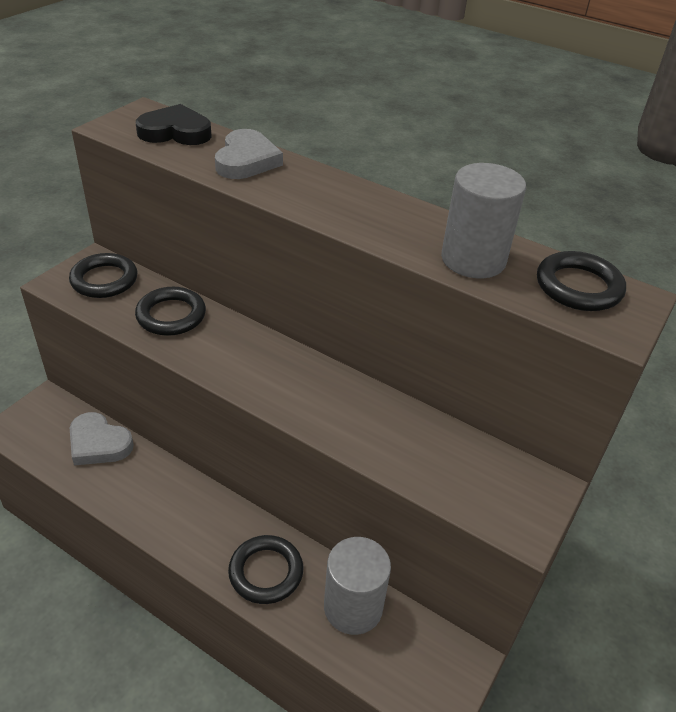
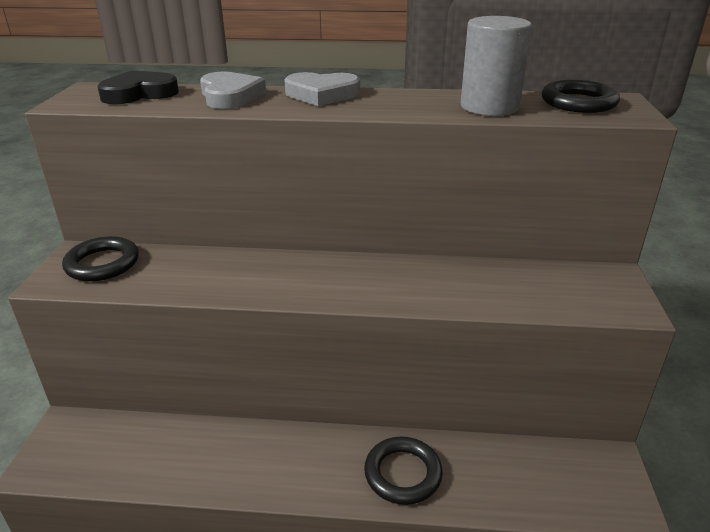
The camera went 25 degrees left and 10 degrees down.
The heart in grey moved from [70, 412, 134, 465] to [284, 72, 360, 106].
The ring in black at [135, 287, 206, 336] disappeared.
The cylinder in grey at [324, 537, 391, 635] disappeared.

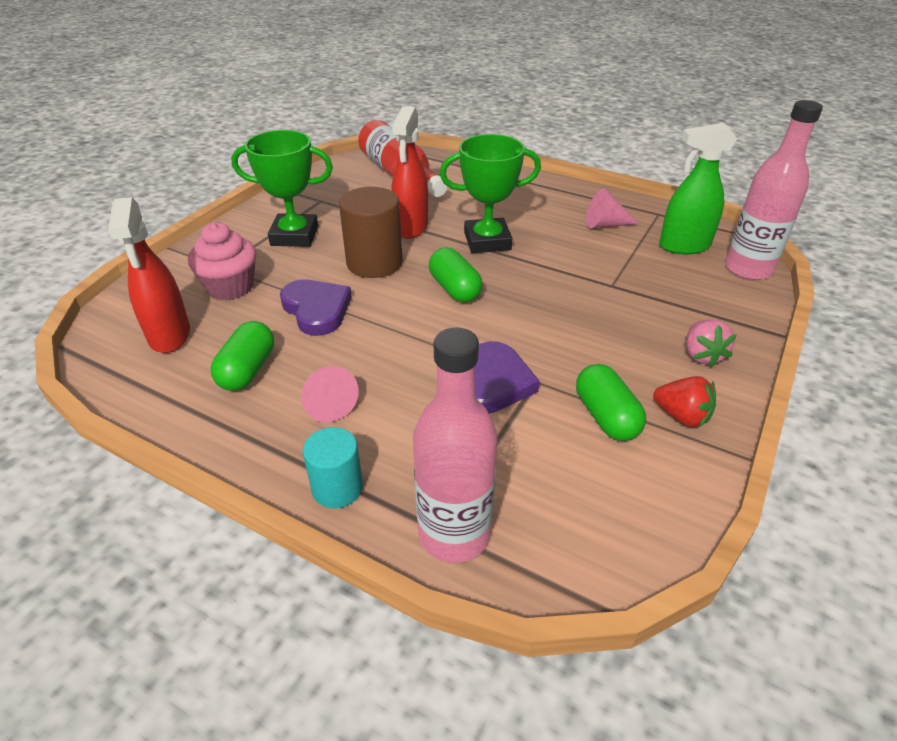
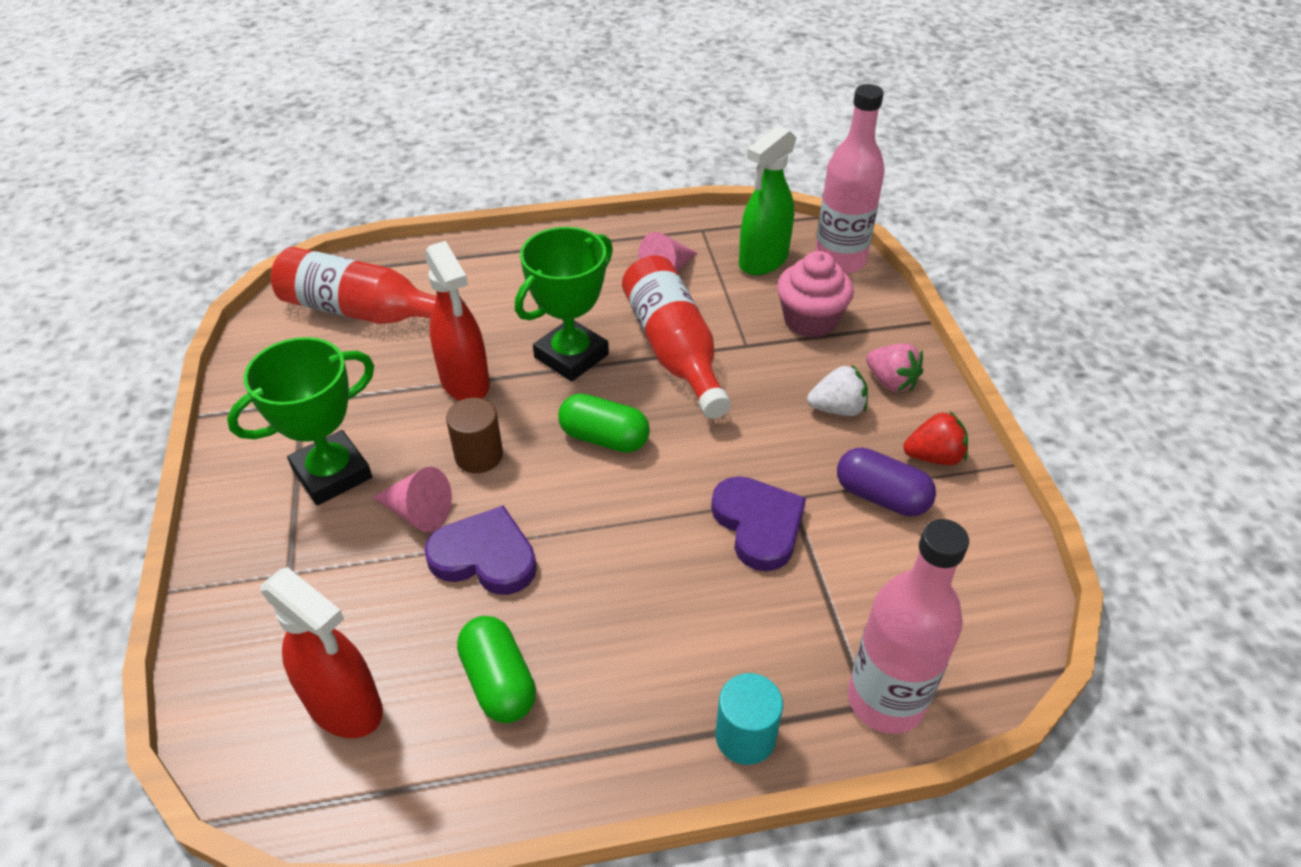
The camera went 40 degrees left and 5 degrees up.
The cupcake in pink moved from [188, 223, 257, 300] to [777, 251, 854, 338].
The cone in pink moved from [301, 366, 359, 422] to [372, 467, 452, 532].
The cylinder in brown at [339, 187, 403, 278] changed to 0.62 times the size.
The capsule in green at [576, 364, 646, 441] became the capsule in purple at [837, 448, 936, 517].
The bottle in red at [622, 255, 731, 419] appeared.
The strawberry in white at [807, 364, 868, 416] appeared.

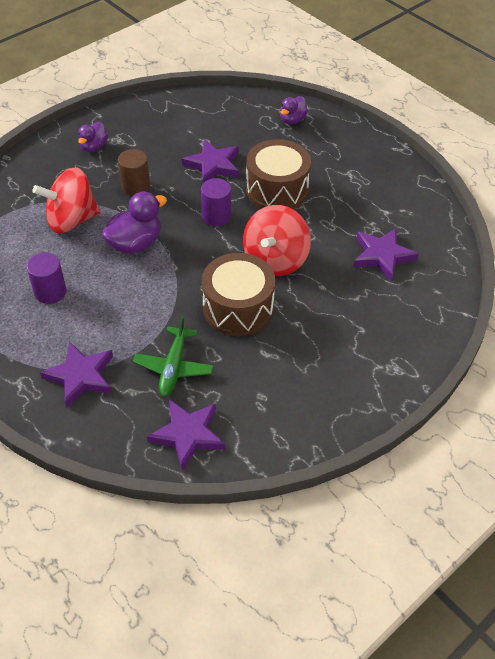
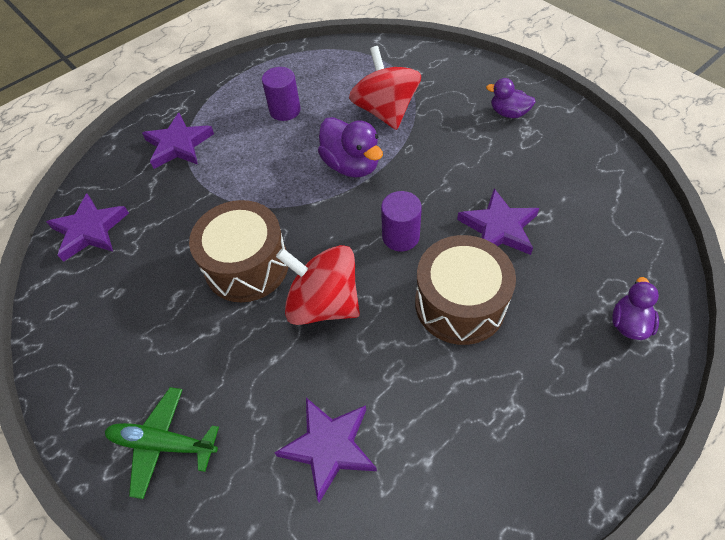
The camera went 95 degrees right and 5 degrees up.
The cylinder in brown at [118, 149, 150, 196] disappeared.
The plane in green moved from [133, 316, 214, 397] to [105, 387, 219, 499].
The duck in purple at [280, 96, 308, 124] turned 75 degrees clockwise.

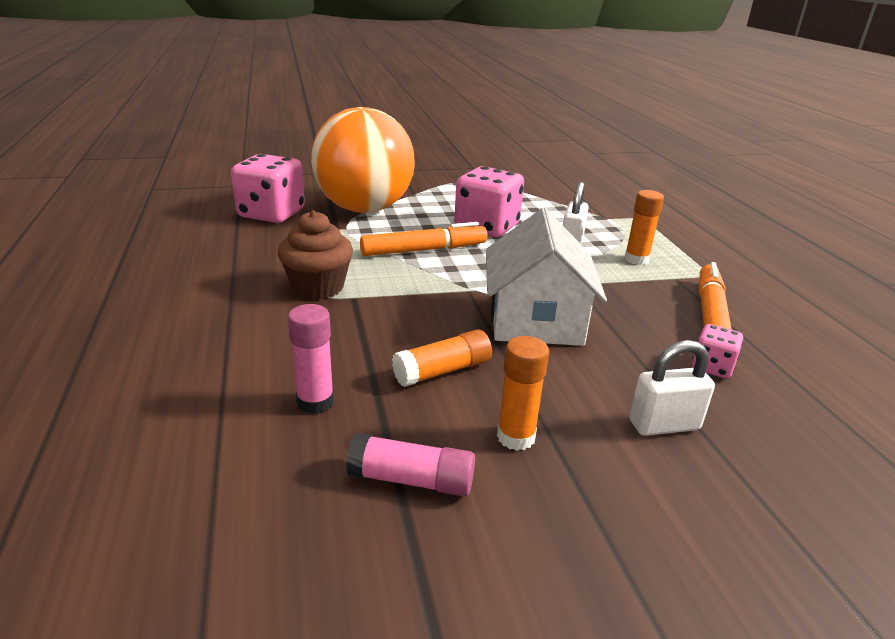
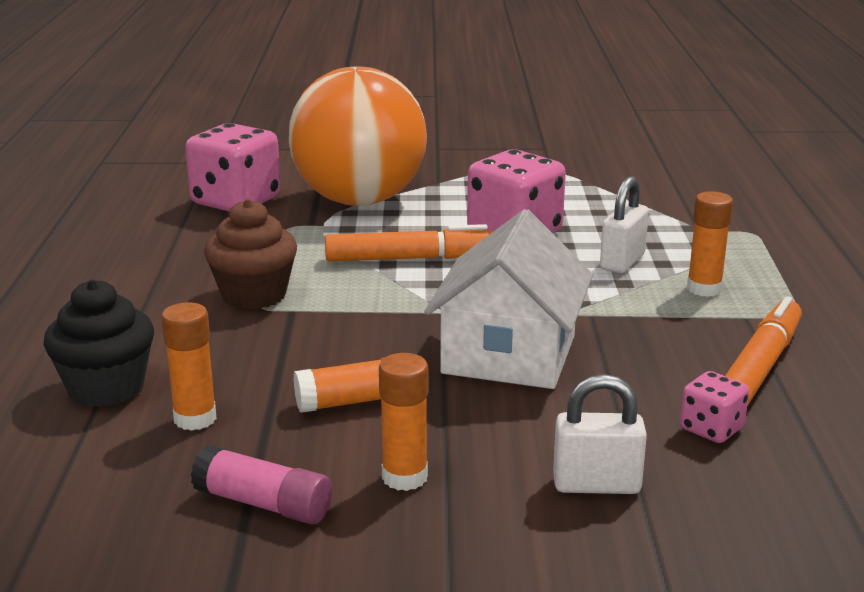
The camera went 15 degrees right and 5 degrees down.
The glue stick in pink at [288, 304, 334, 414] became the glue stick in orange at [161, 302, 217, 431].
The cupcake in black at [44, 279, 154, 407] appeared.

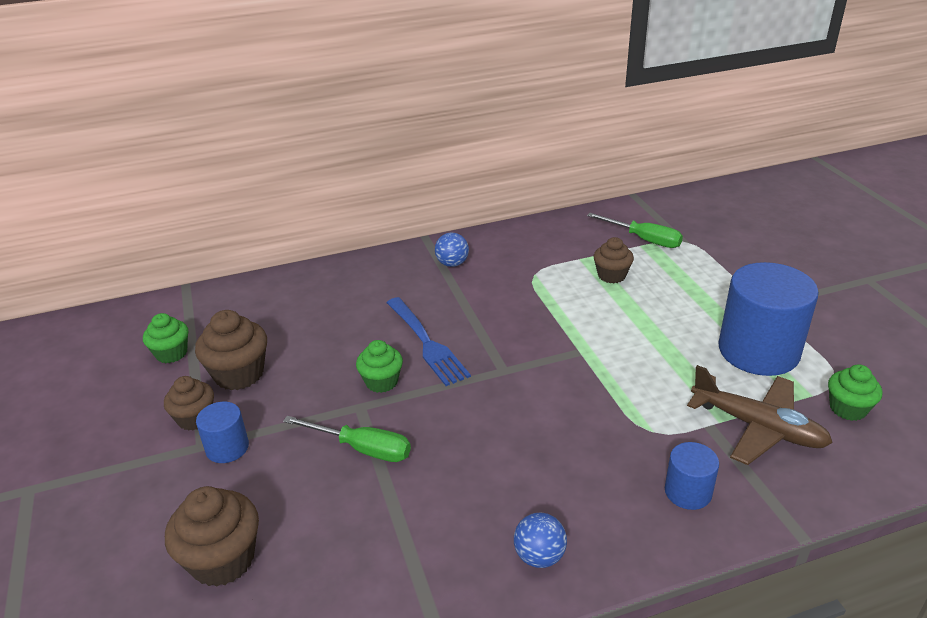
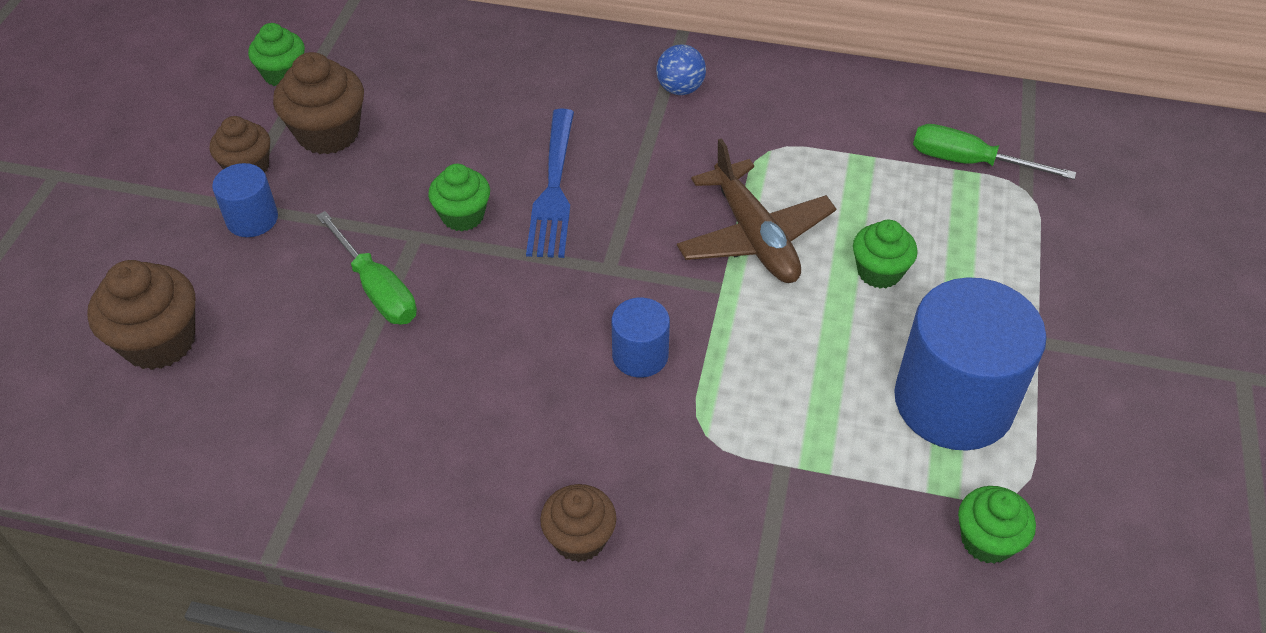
The camera went 30 degrees right and 15 degrees up.
The ball in blue at [514, 513, 567, 568] disappeared.
The screwdriver in green at [587, 213, 683, 248] turned 135 degrees clockwise.
The cupcake in brown moved from [593, 237, 634, 283] to [540, 484, 617, 562].
The cylinder in blue moved from [665, 442, 719, 510] to [612, 297, 670, 378].
The plane in brown moved from [687, 365, 833, 465] to [677, 138, 836, 283].
The cupcake in green at [853, 220, 918, 289] appeared.

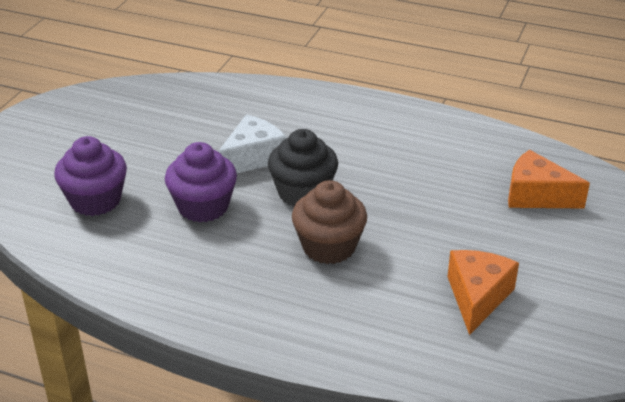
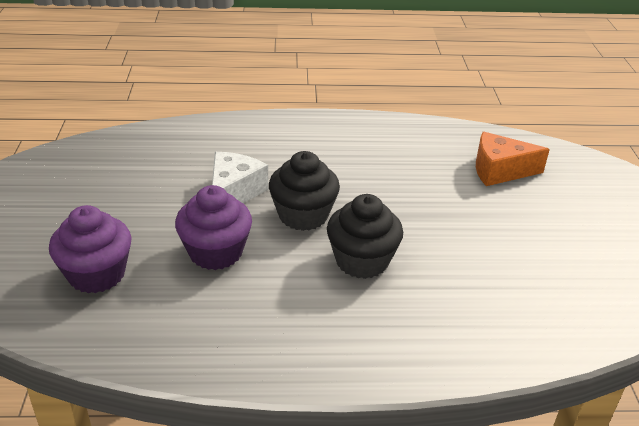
The camera went 25 degrees left and 0 degrees up.
The cupcake in brown at [292, 180, 367, 264] became the cupcake in black at [327, 194, 403, 279].
The cheese in orange at [447, 250, 519, 335] disappeared.

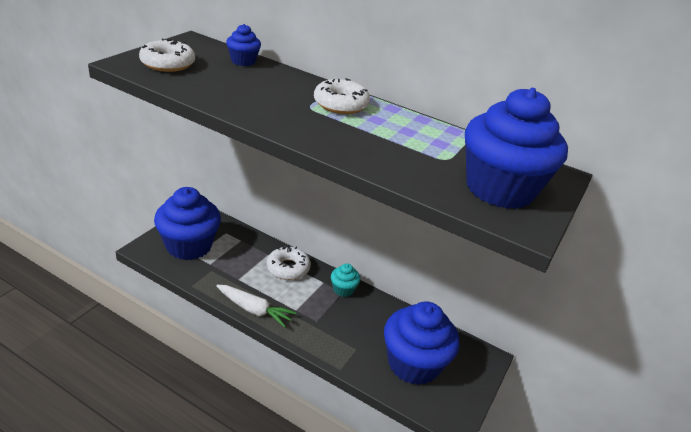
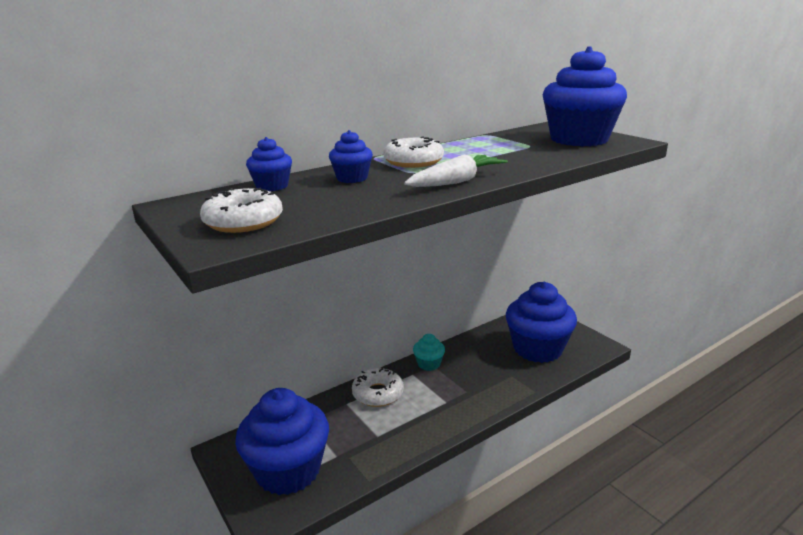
The camera went 60 degrees left and 10 degrees down.
The carrot in white moved from [216, 285, 297, 328] to [404, 154, 508, 187].
The cupcake in blue at [329, 130, 373, 183] appeared.

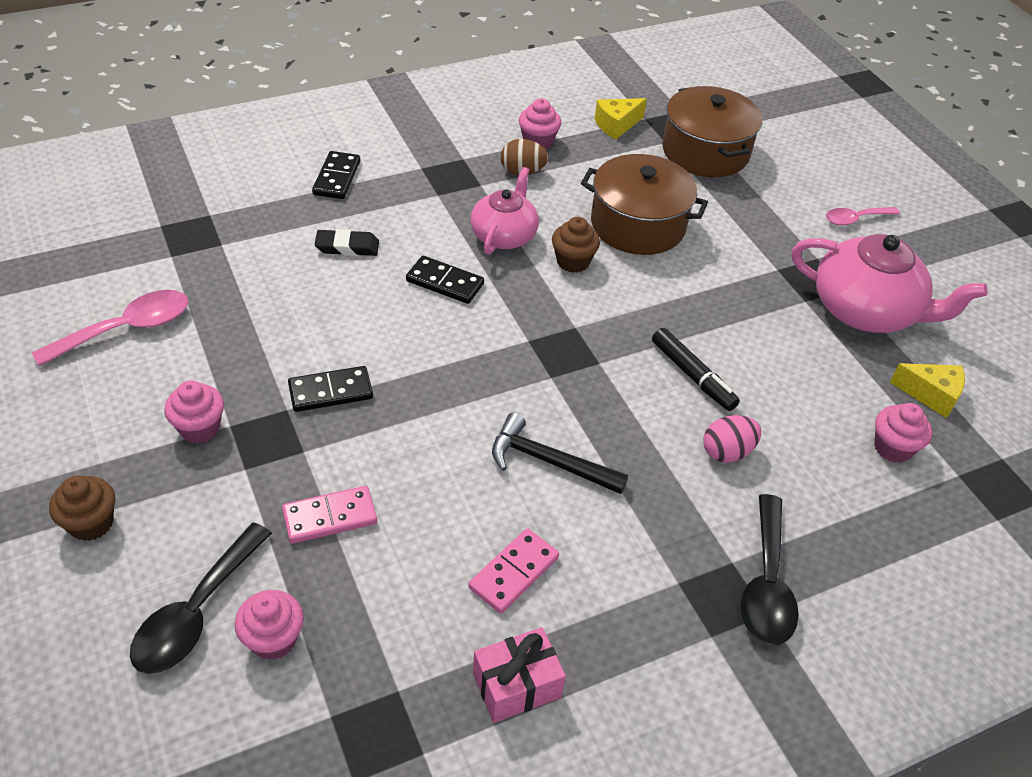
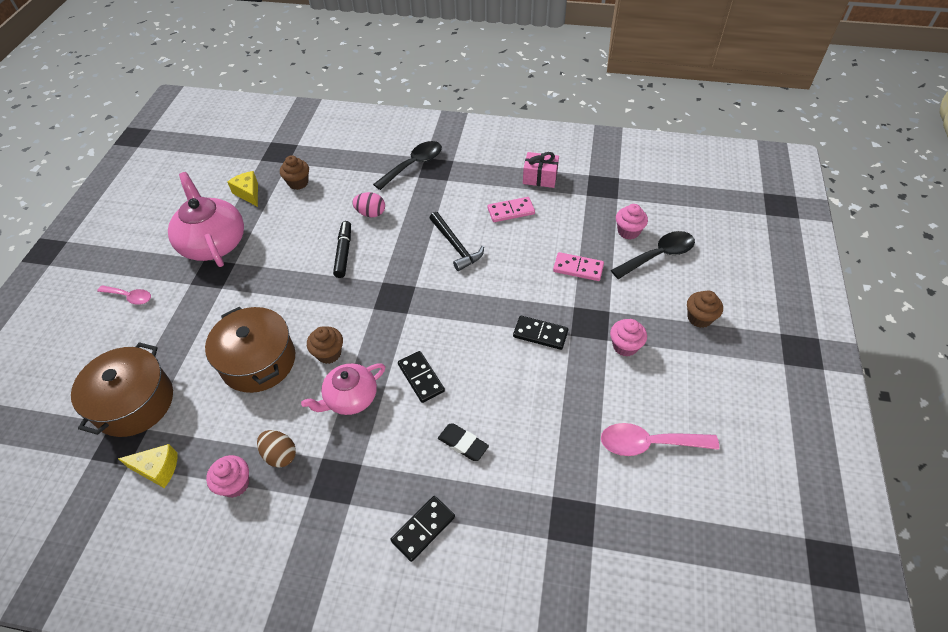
The camera went 140 degrees left and 5 degrees up.
The cupcake in pink at [874, 403, 932, 463] became the cupcake in brown at [280, 155, 309, 190].

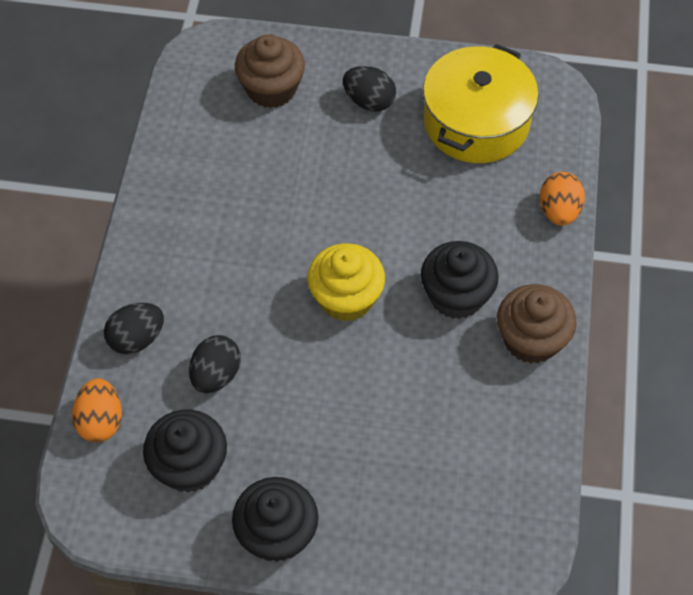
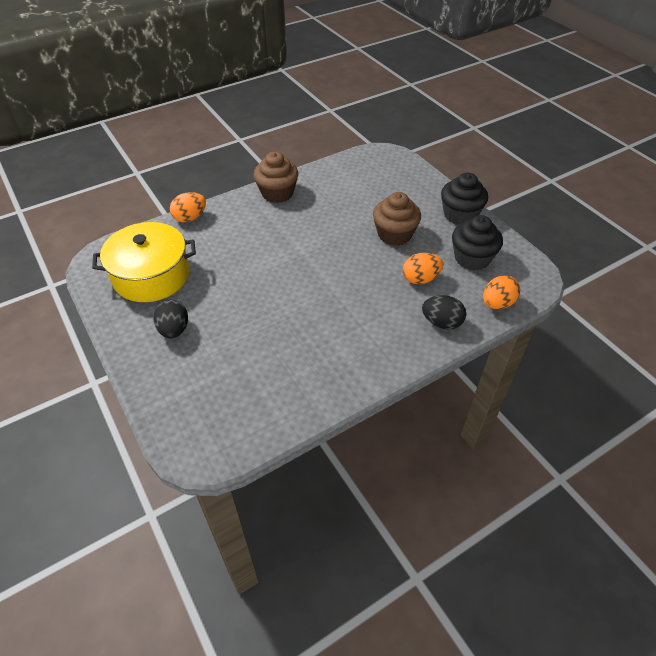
The camera went 130 degrees left and 10 degrees down.
The egg in black at [189, 335, 241, 393] became the egg in orange at [403, 253, 443, 284].
The cupcake in brown moved from [235, 34, 305, 108] to [373, 192, 421, 246].
The cupcake in yellow at [307, 243, 385, 322] disappeared.
The cupcake in black at [421, 241, 499, 319] disappeared.

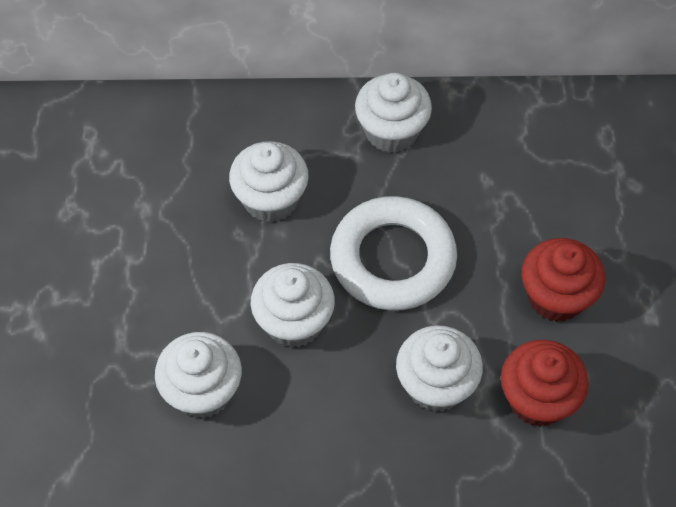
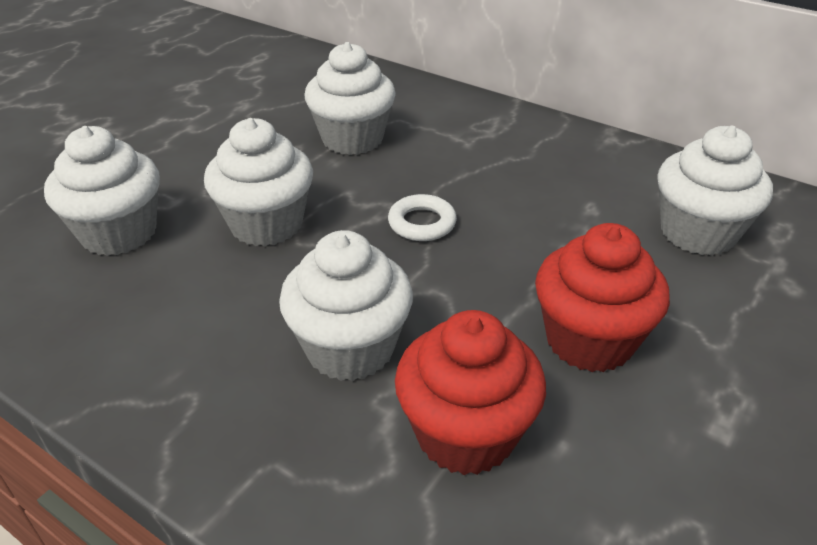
The camera went 35 degrees right and 20 degrees down.
The ring in white at [330, 196, 457, 311] changed to 0.42 times the size.
The cupcake in white moved from [355, 73, 432, 153] to [657, 126, 773, 256].

